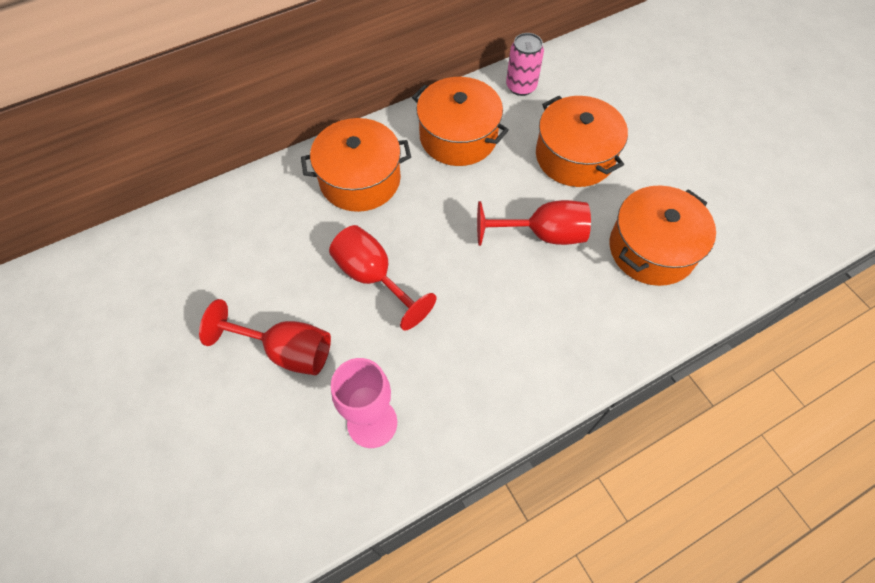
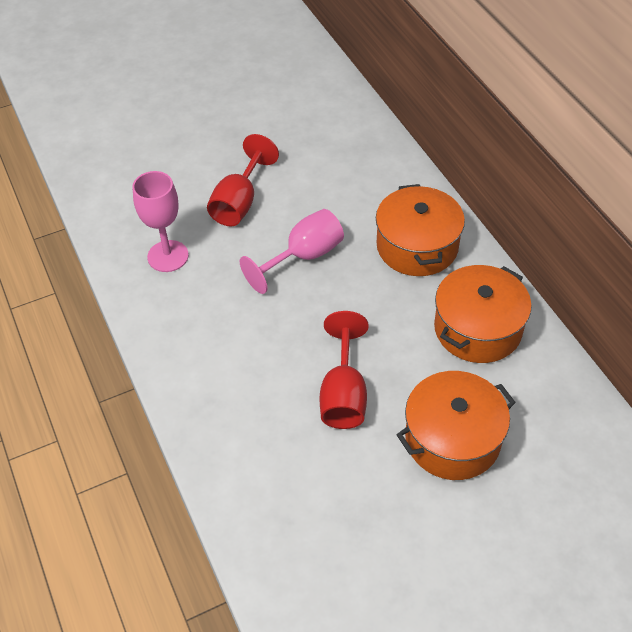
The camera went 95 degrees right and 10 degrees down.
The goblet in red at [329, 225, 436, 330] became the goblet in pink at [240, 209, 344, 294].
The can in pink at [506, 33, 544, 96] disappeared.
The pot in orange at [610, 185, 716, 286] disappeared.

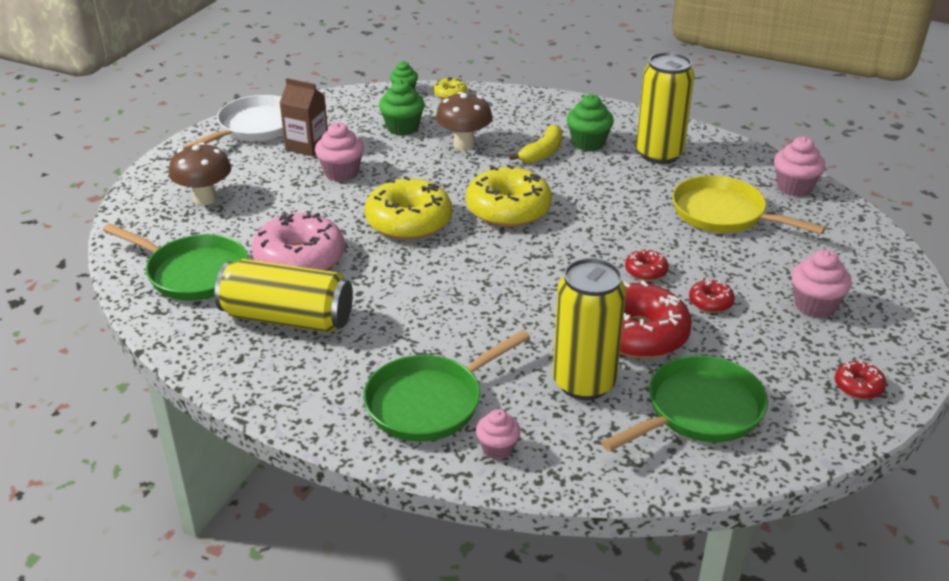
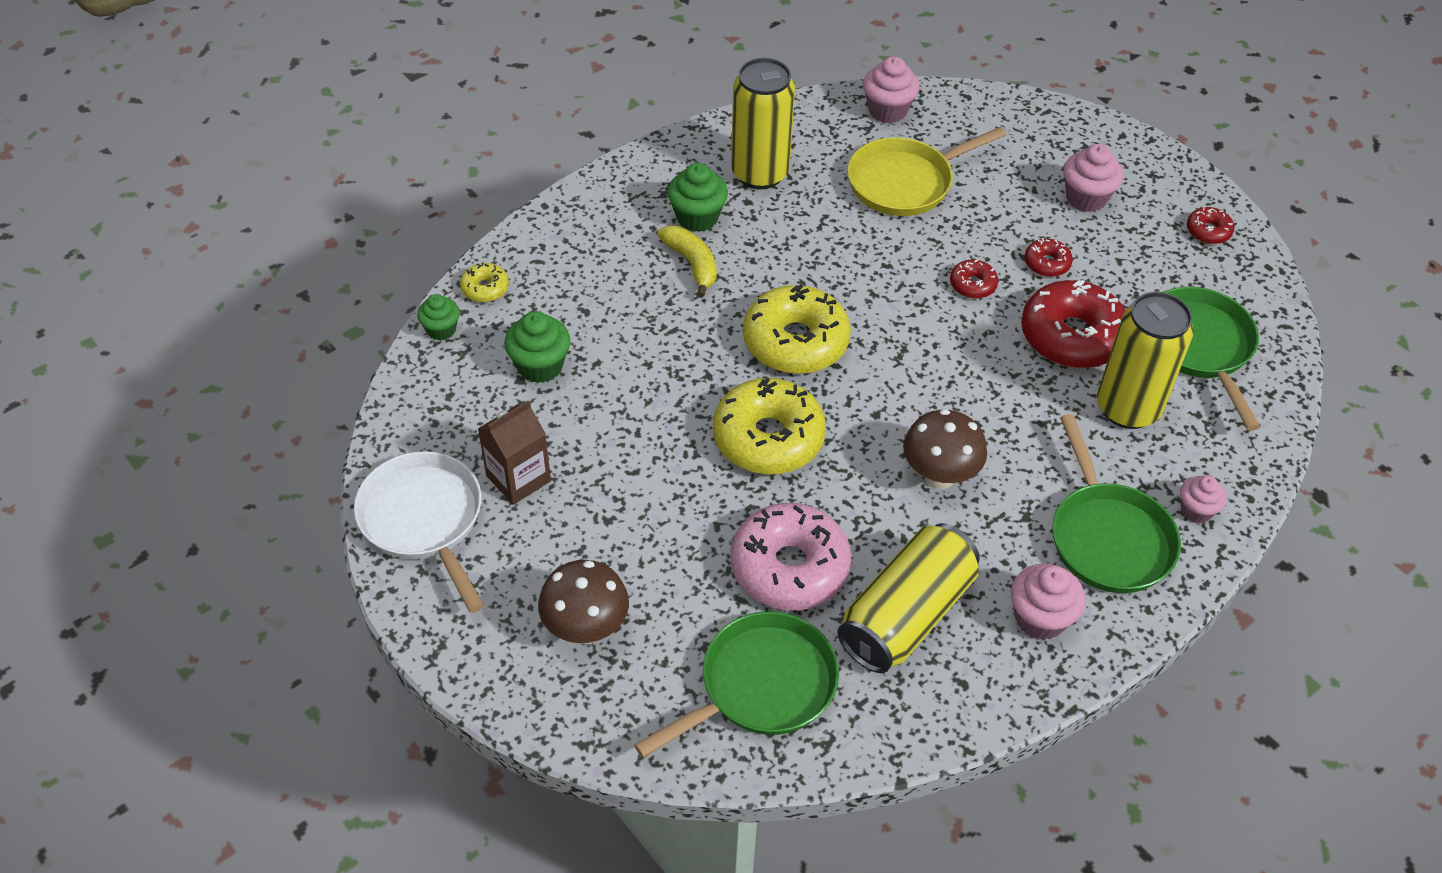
The camera went 65 degrees left and 15 degrees up.
The cupcake in pink moved from [315, 122, 364, 182] to [1011, 564, 1085, 640].
The mushroom in brown moved from [436, 92, 492, 150] to [903, 409, 987, 489].

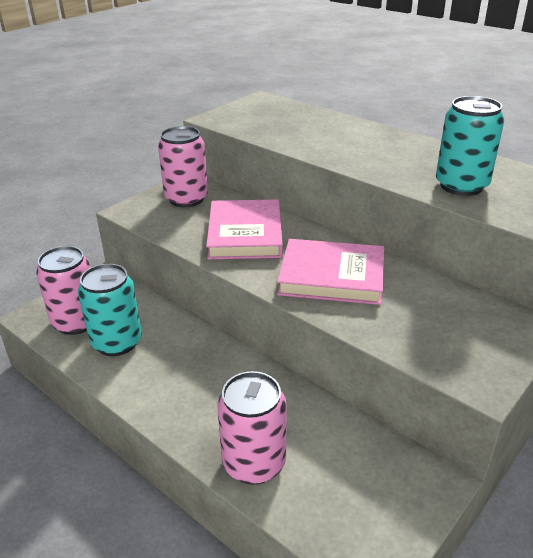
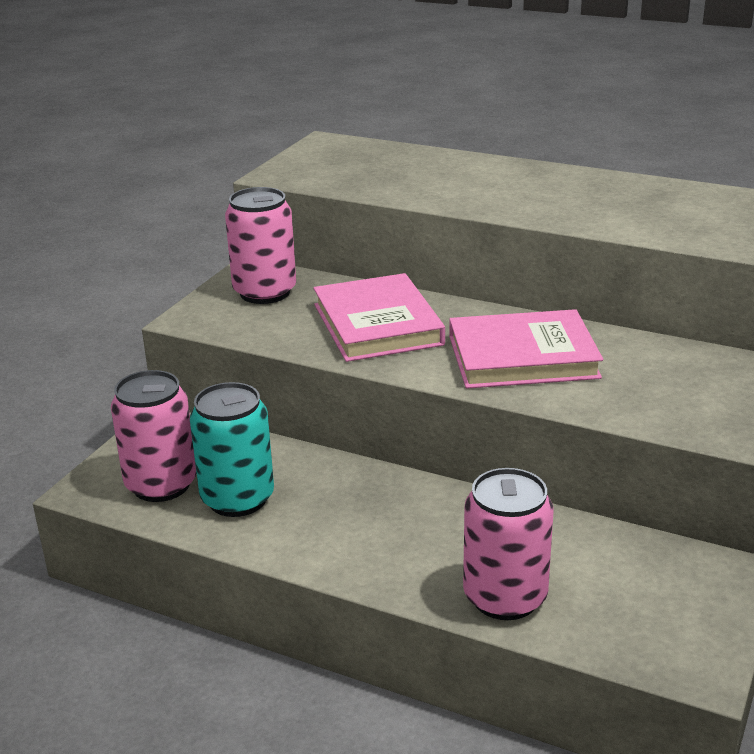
The camera went 15 degrees left and 5 degrees down.
The can in turquoise at [436, 96, 504, 196] disappeared.

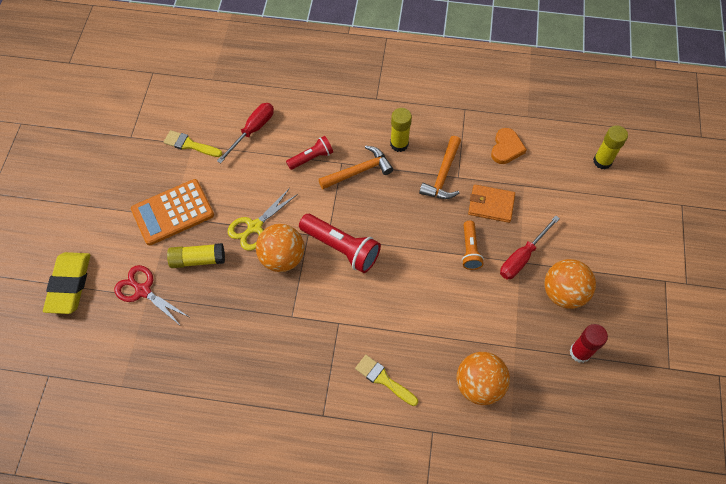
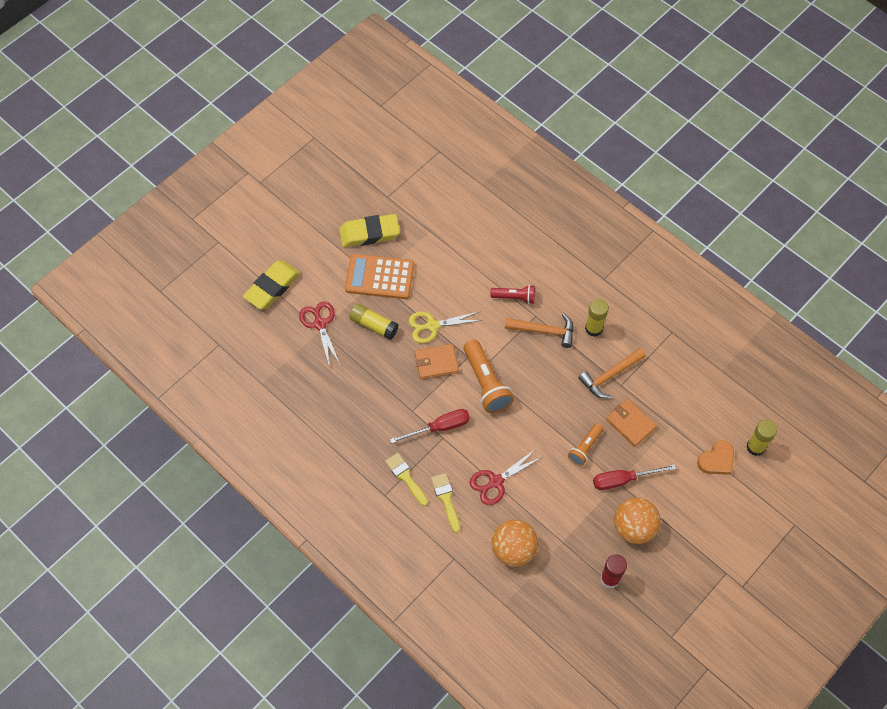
The camera went 35 degrees right and 0 degrees up.
The brush in yellow moved from [164, 130, 222, 157] to [385, 453, 428, 506].
The screwdriver in red moved from [217, 103, 274, 163] to [390, 409, 470, 444].
The ball in orange at [256, 224, 304, 272] was replaced by the wallet in orange at [415, 344, 459, 380].
The flashlight in red at [299, 214, 381, 273] became the flashlight in orange at [464, 340, 514, 413].
The heart in orange moved from [491, 128, 527, 164] to [697, 440, 734, 475].
The eraser in yellow at [339, 214, 400, 247] appeared.
The scissors in red at [470, 450, 541, 505] appeared.

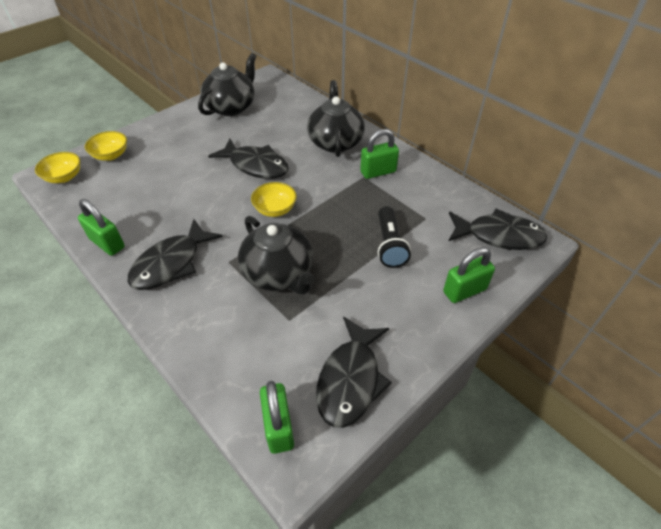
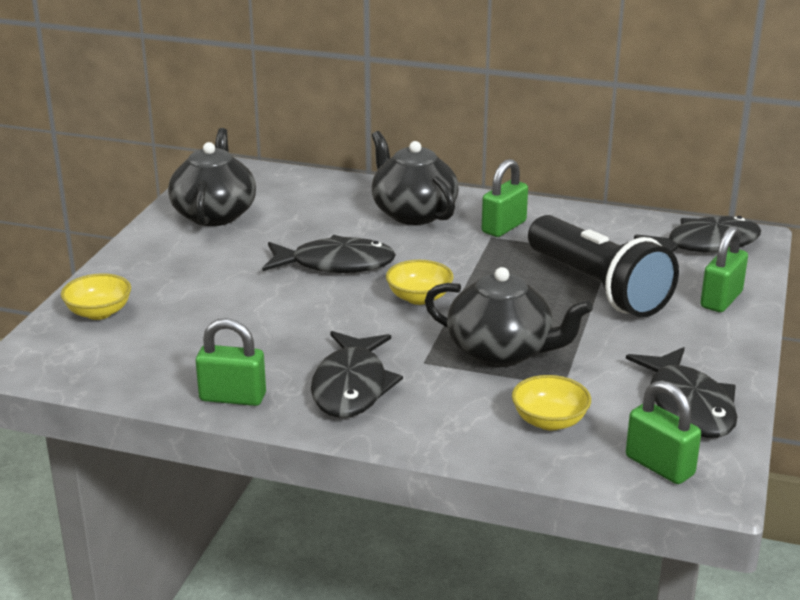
The camera went 30 degrees left and 20 degrees down.
The bowl in yellow moved from [35, 152, 80, 183] to [512, 375, 591, 430].
The flashlight in black at [378, 206, 411, 268] changed to 1.75 times the size.

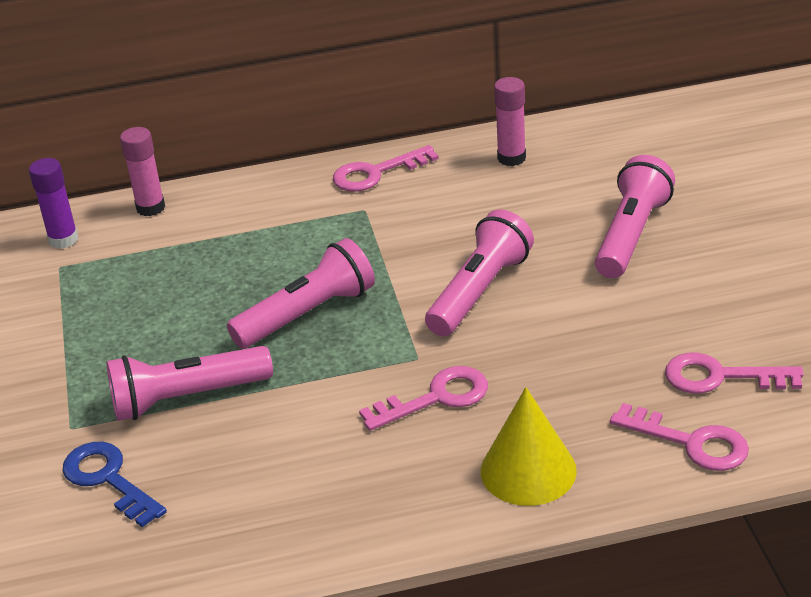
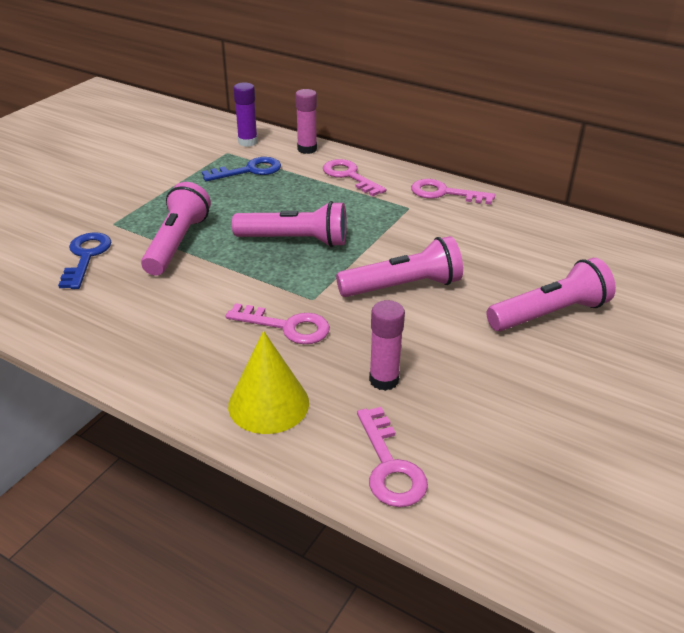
The camera went 40 degrees right and 0 degrees up.
The flashlight in pink at [107, 346, 273, 421] turned 75 degrees clockwise.
The glue stick in pink moved from [494, 77, 526, 166] to [369, 300, 405, 391].
The key in pink moved from [665, 353, 803, 394] to [323, 159, 386, 196].
The key in blue at [202, 157, 281, 181] appeared.

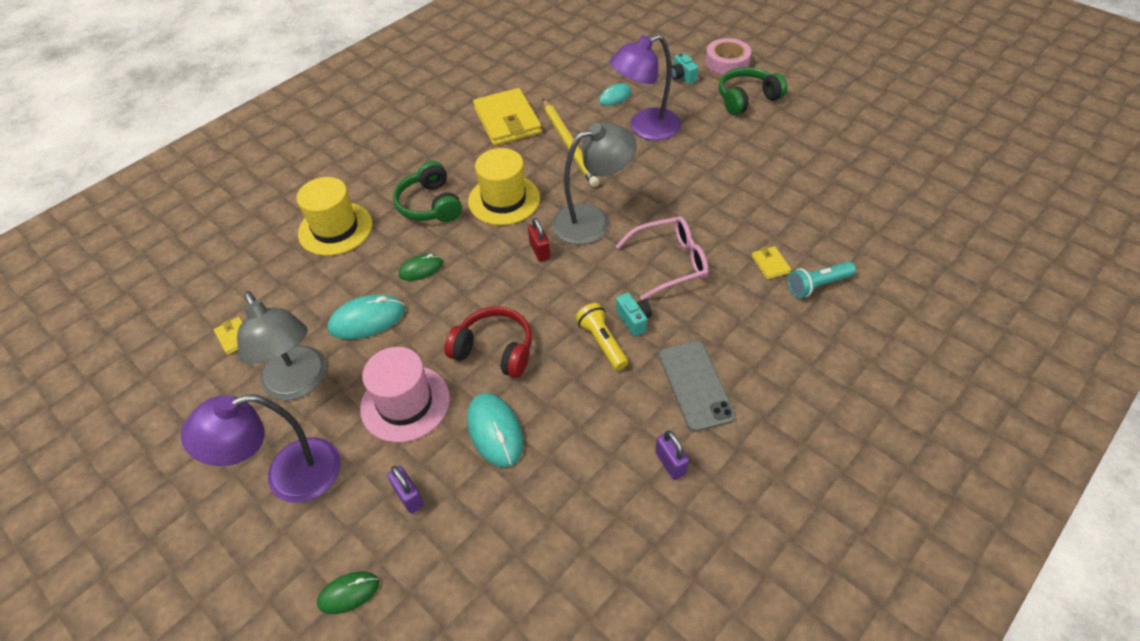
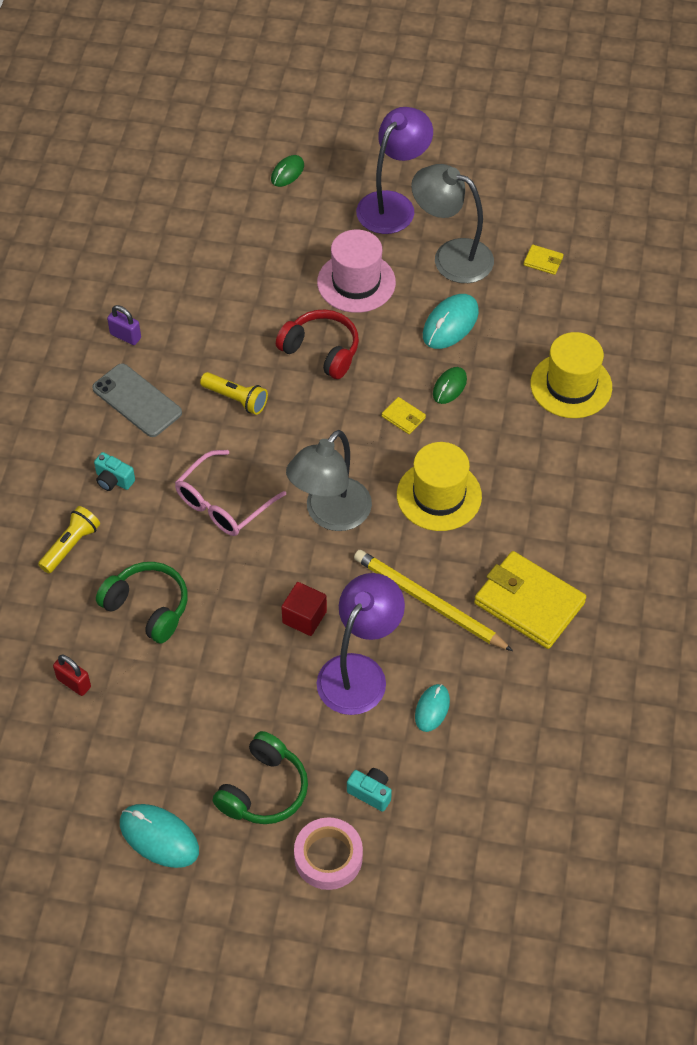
The camera went 145 degrees right and 5 degrees up.
The padlock in purple at [387, 466, 424, 514] disappeared.
The headphones in green moved from [393, 161, 462, 222] to [96, 562, 188, 644].
The headphones in red at [444, 306, 532, 378] turned 135 degrees counterclockwise.
The mouse in turquoise moved from [467, 393, 523, 467] to [120, 804, 199, 868].
The padlock in red moved from [528, 217, 551, 262] to [53, 655, 91, 696].
The camera in turquoise moved from [616, 293, 652, 336] to [94, 452, 135, 491].
The wallet in yellow moved from [751, 246, 791, 279] to [382, 397, 426, 434].
The flashlight in turquoise at [788, 262, 856, 298] became the flashlight in yellow at [38, 506, 100, 573].
The cube in red at [281, 582, 327, 636] appeared.

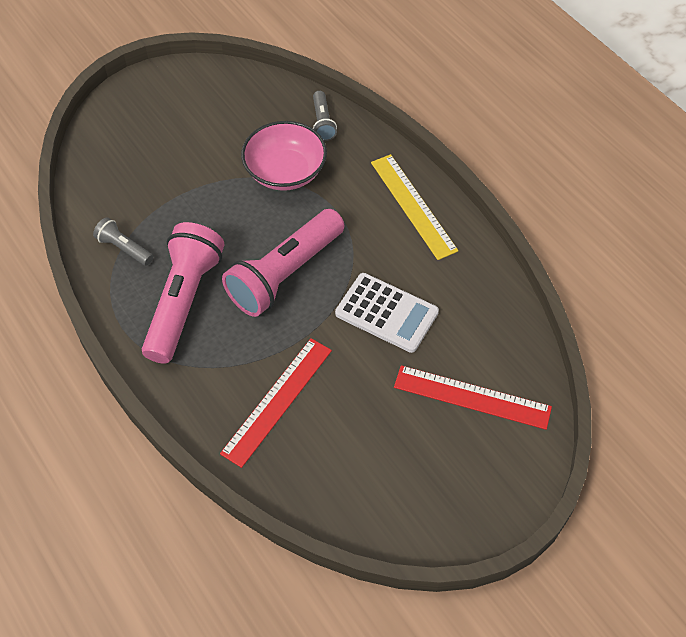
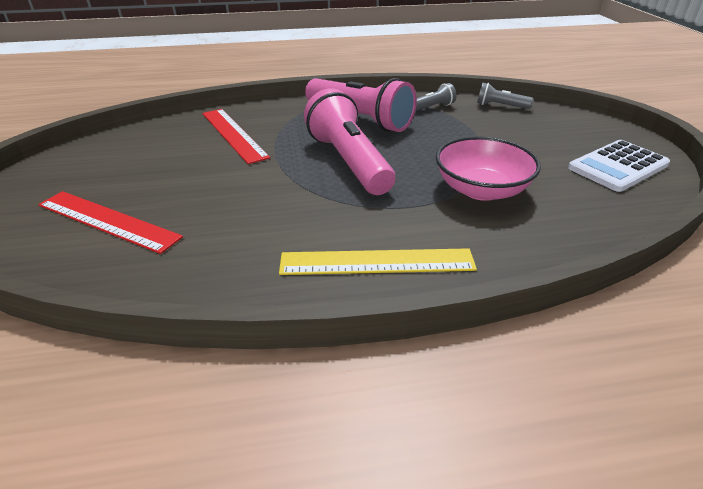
The camera went 115 degrees right and 20 degrees down.
The flashlight in grey moved from [313, 91, 337, 141] to [477, 82, 533, 109].
The calculator in white moved from [335, 273, 439, 353] to [568, 140, 670, 192].
The ruler in red at [394, 365, 552, 430] turned 75 degrees clockwise.

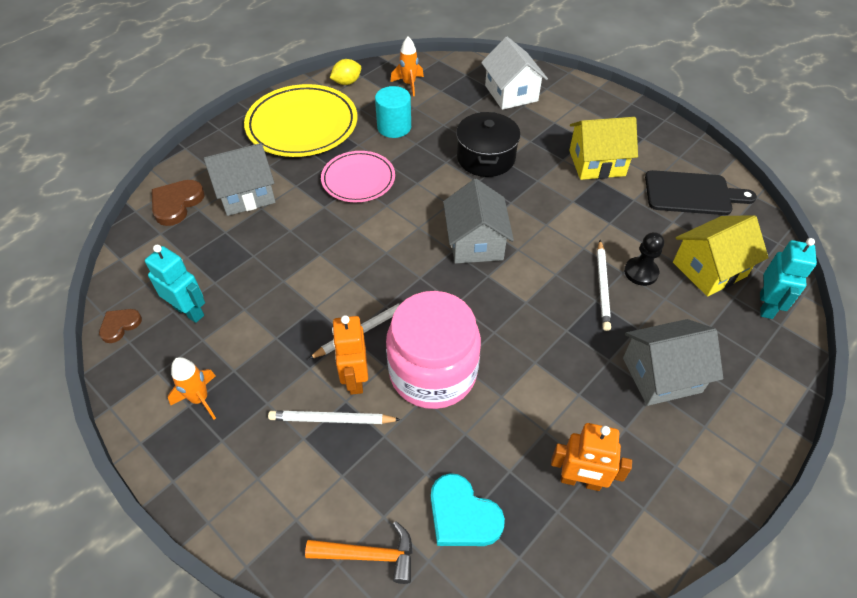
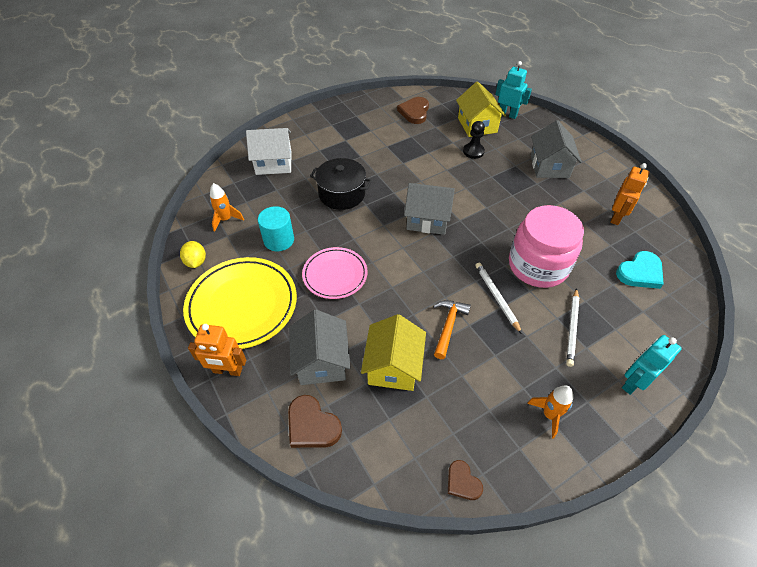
The camera went 75 degrees left and 0 degrees up.
The robot in turquoise moved from [145, 245, 205, 323] to [622, 335, 682, 395].
The hammer in orange moved from [305, 521, 413, 584] to [433, 300, 471, 359].
The robot in orange moved from [332, 315, 368, 395] to [188, 324, 246, 376].
The house in yellow moved from [569, 117, 638, 180] to [361, 314, 426, 391].
The pencil in white at [597, 240, 611, 331] disappeared.
The cutting board in black at [645, 170, 757, 215] was replaced by the heart in brown at [397, 97, 429, 124].

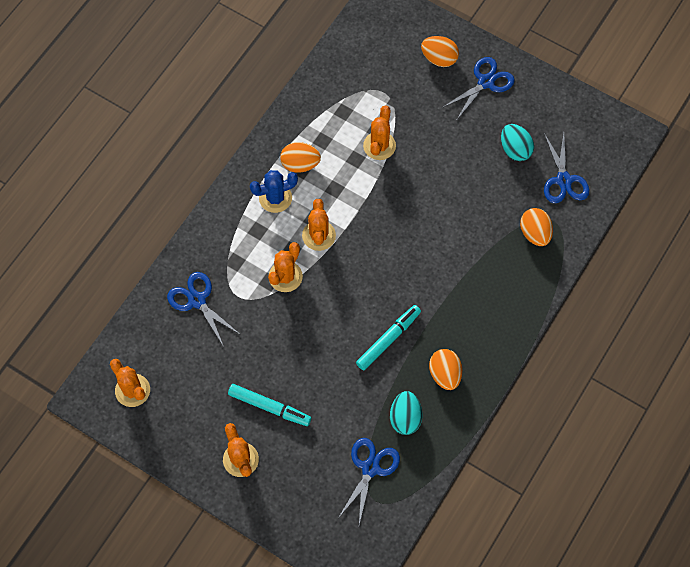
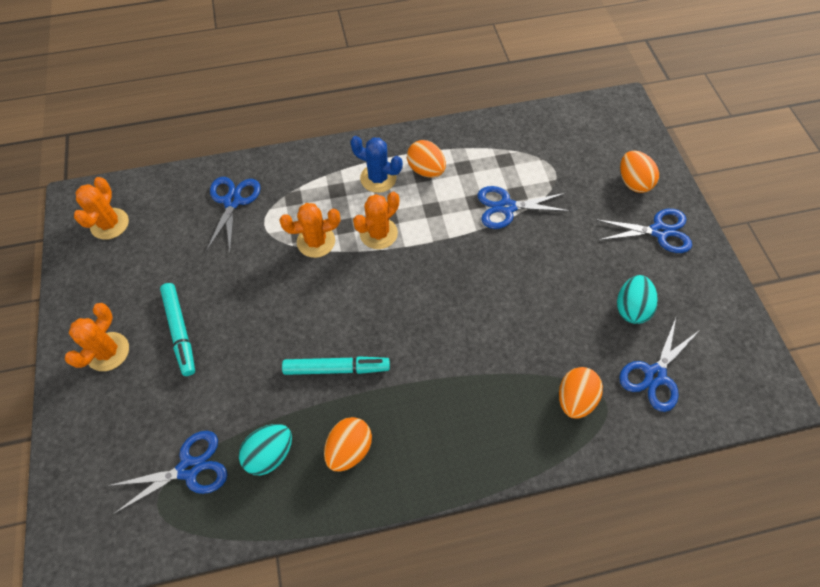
The camera went 45 degrees right and 5 degrees down.
The cactus in orange at [363, 105, 396, 160] was replaced by the scissors in blue at [477, 186, 570, 229].

